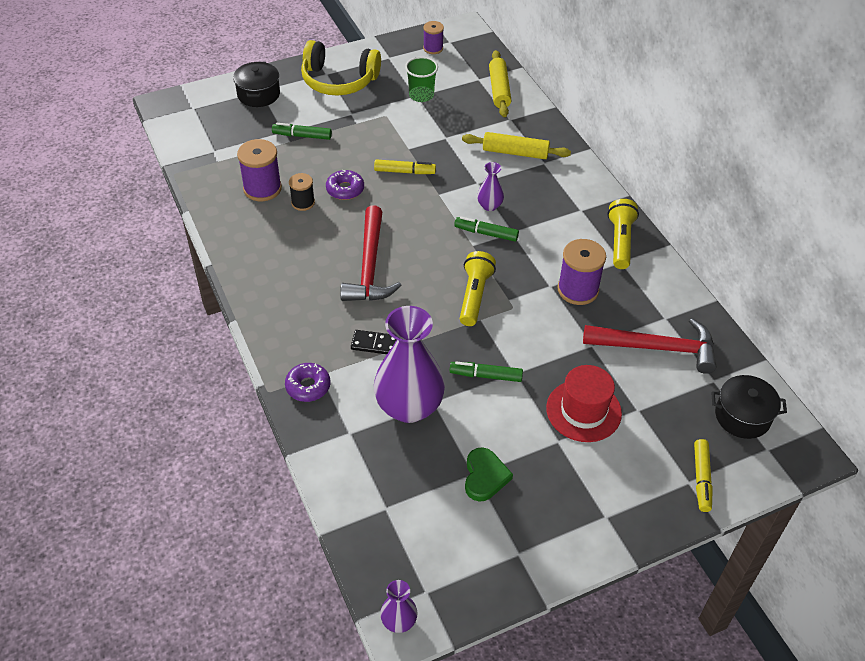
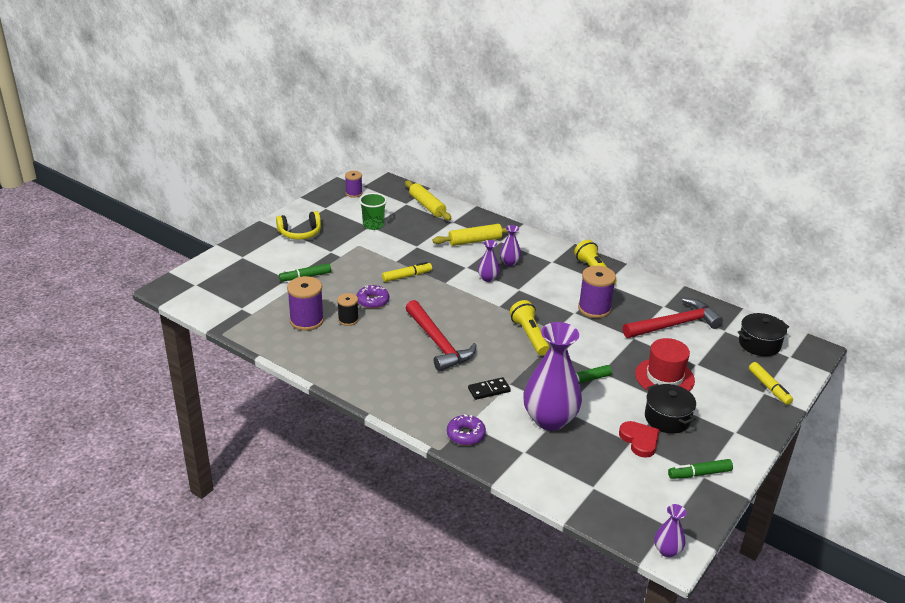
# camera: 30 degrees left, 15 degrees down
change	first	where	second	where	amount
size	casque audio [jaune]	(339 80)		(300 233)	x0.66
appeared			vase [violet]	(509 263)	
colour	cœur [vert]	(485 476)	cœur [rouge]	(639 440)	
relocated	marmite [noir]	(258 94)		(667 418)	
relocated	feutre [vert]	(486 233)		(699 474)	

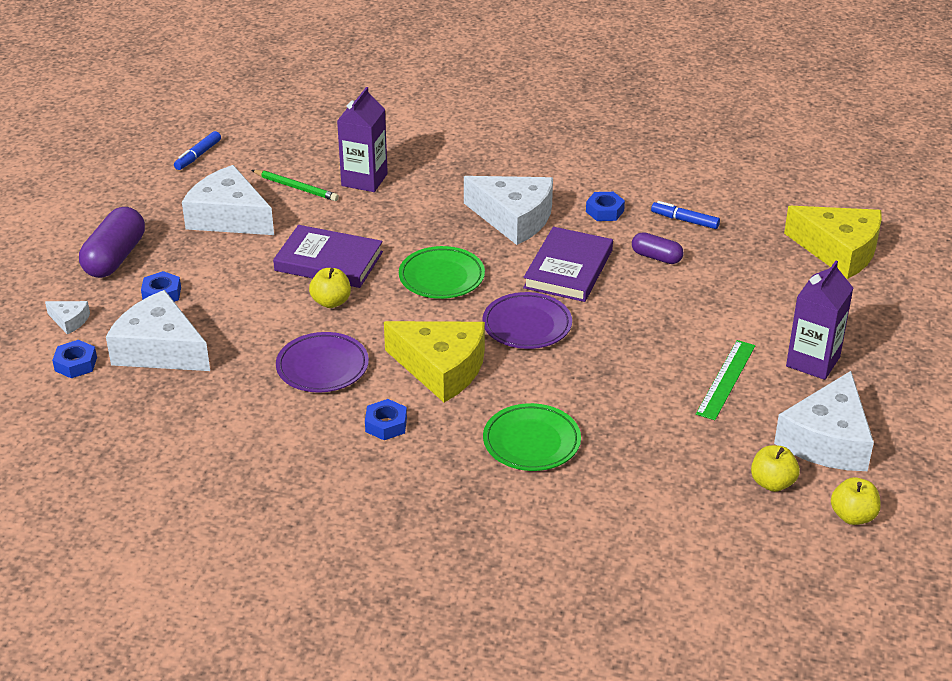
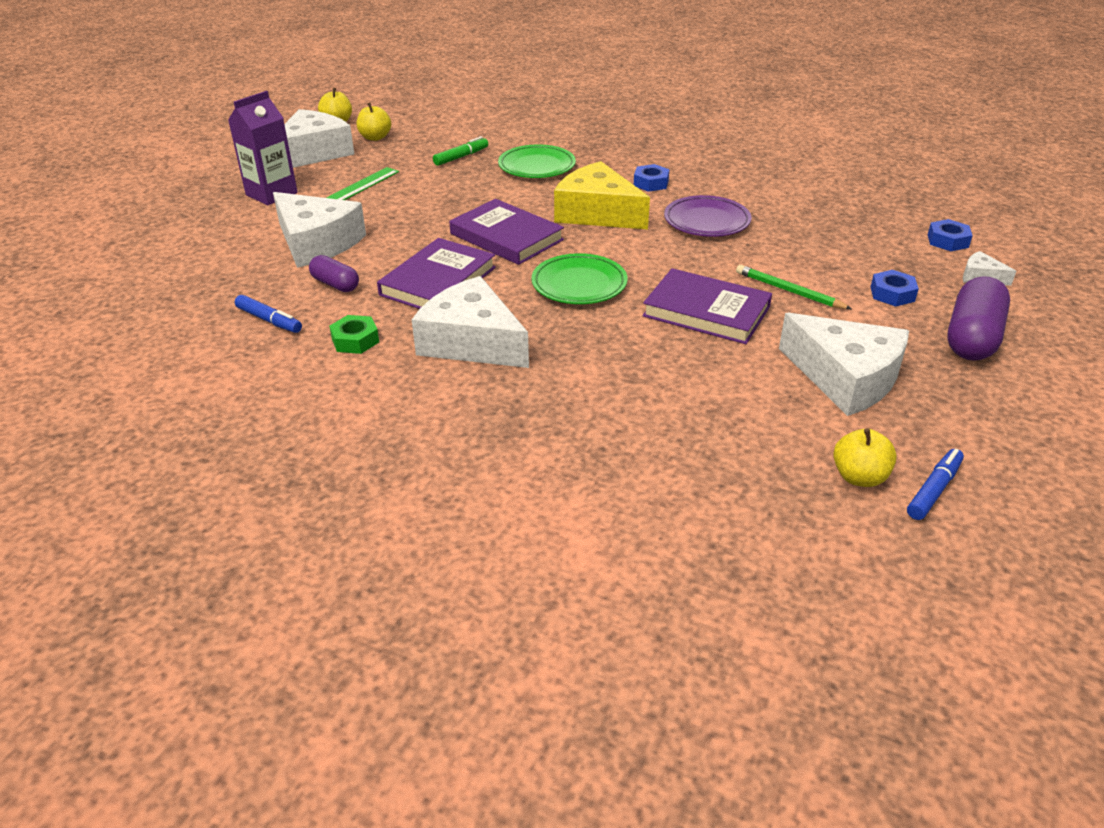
# camera: 170 degrees left, 0 degrees up
change	first	where	second	where	amount
relocated	fromage [blanc]	(160 349)		(316 243)	
colour	écrou [bleu]	(605 211)	écrou [vert]	(355 340)	
appeared			feutre [vert]	(461 157)	
exchanged	assiette [violet]	(527 325)	livre [violet]	(506 237)	
relocated	crayon [vert]	(296 187)		(789 291)	
relocated	pomme [jaune]	(331 302)		(859 477)	
missing	brique de lait [violet]	(364 180)			
missing	fromage [jaune]	(839 251)			

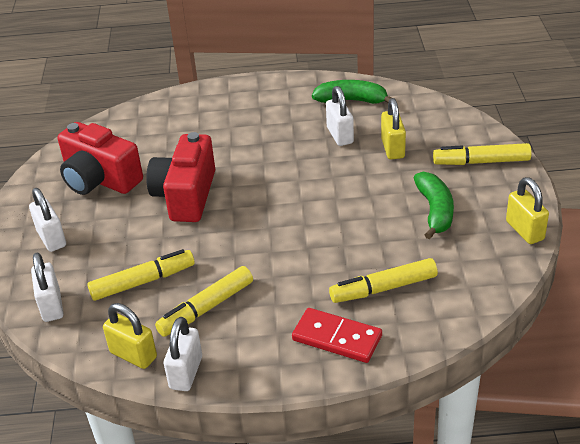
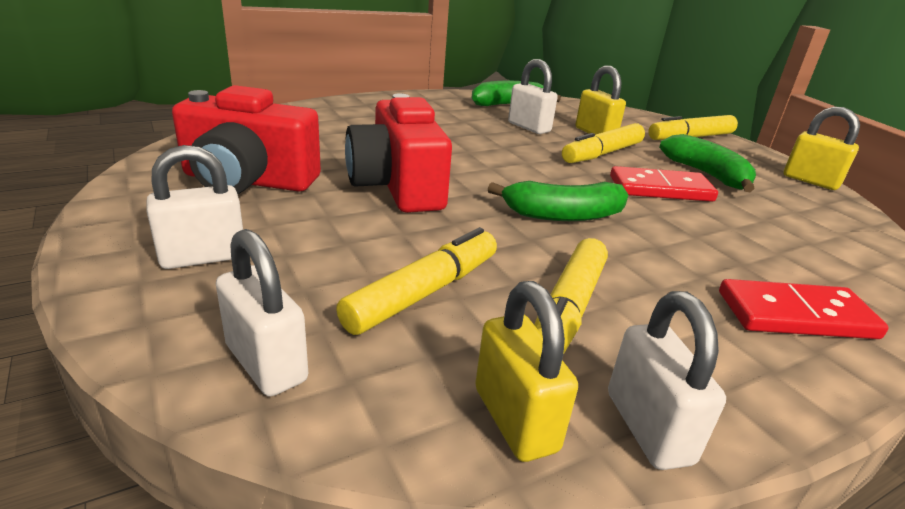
# camera: 30 degrees left, 10 degrees down
change	first	where	second	where	amount
spun	cadenas [blanc]	(51 238)		(203 257)	60 degrees counterclockwise
spun	cadenas [jaune]	(133 355)		(515 419)	60 degrees clockwise
appeared			banane [vert]	(562 215)	
relocated	feutre [jaune]	(383 288)		(602 154)	
appeared			domino [rouge]	(660 189)	

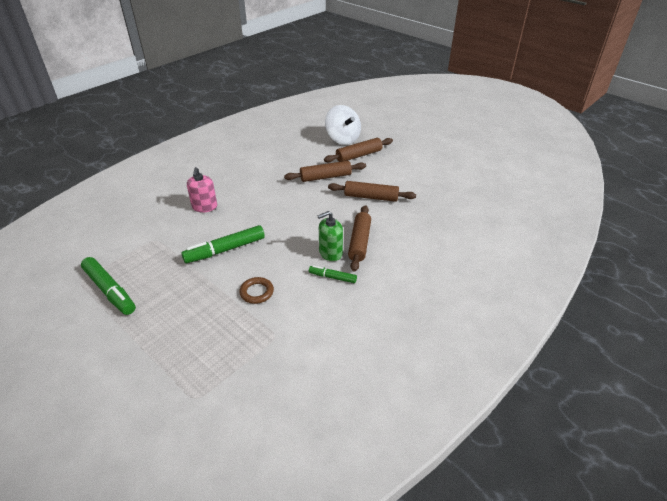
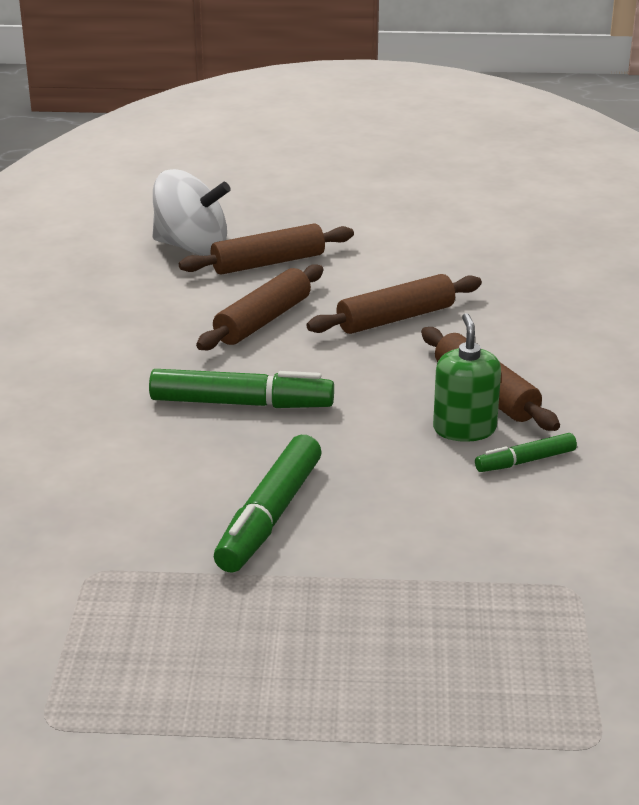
# camera: 40 degrees left, 10 degrees down
change	first	where	second	where	amount
relocated	feutre [vert]	(110 290)		(240 403)	
spun	rouleau à pâtisserie [marron]	(359 155)		(268 263)	45 degrees clockwise
spun	distributeur de savon [vert]	(330 253)		(464 429)	150 degrees clockwise
missing	distributeur de savon [rose]	(204 207)			
missing	anneau [marron]	(256 292)			

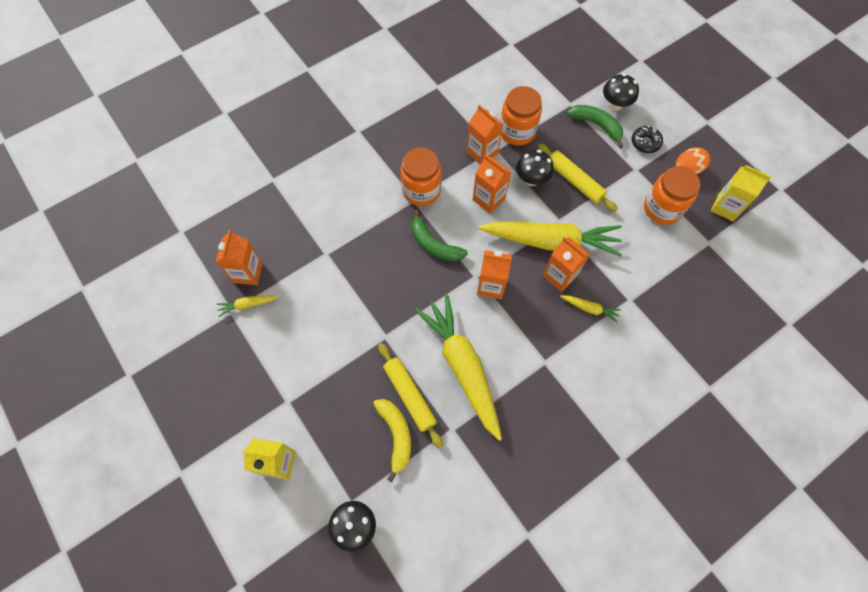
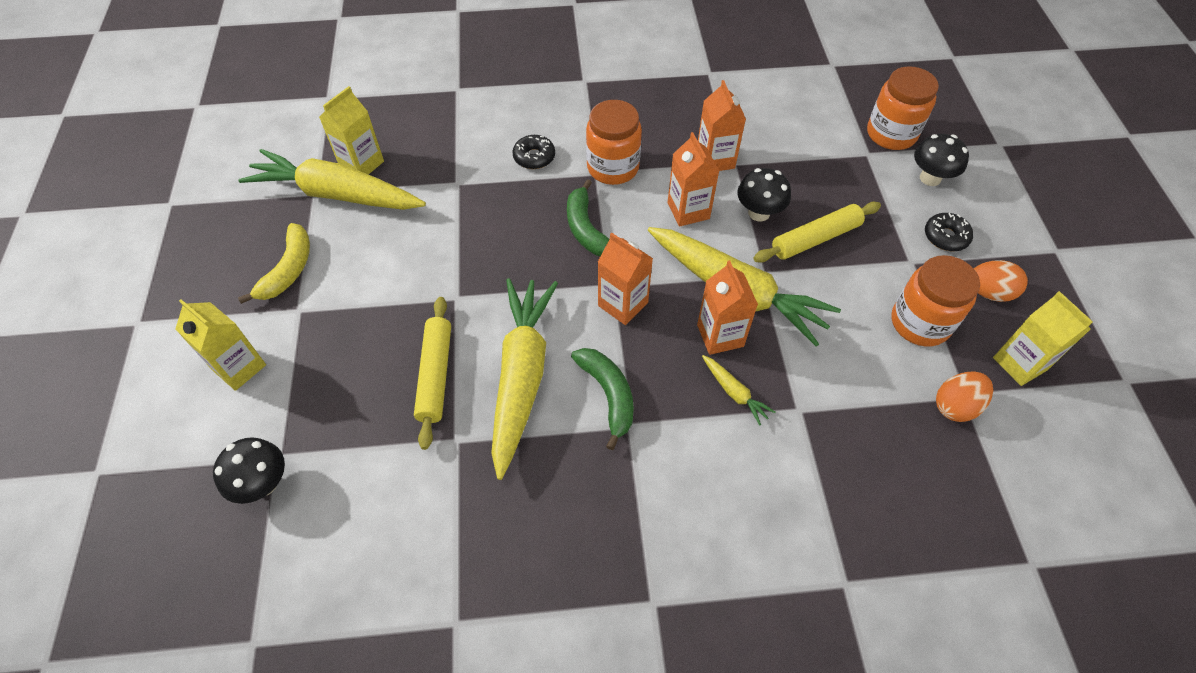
# camera: 30 degrees right, 10 degrees down
change	first	where	second	where	amount
size	carotte [jaune]	(247 305)		(336 194)	x2.43
relocated	banane [jaune]	(396 435)		(288 270)	
colour	brique de lait [orange]	(248 273)	brique de lait [jaune]	(361 164)	
appeared			beignet [noir]	(534 157)	
relocated	banane [vert]	(596 125)		(608 395)	
spun	rouleau à pâtisserie [jaune]	(574 181)		(815 239)	75 degrees clockwise
relocated	bocal [orange]	(517 131)		(891 134)	
appeared			œuf [orange]	(955 406)	

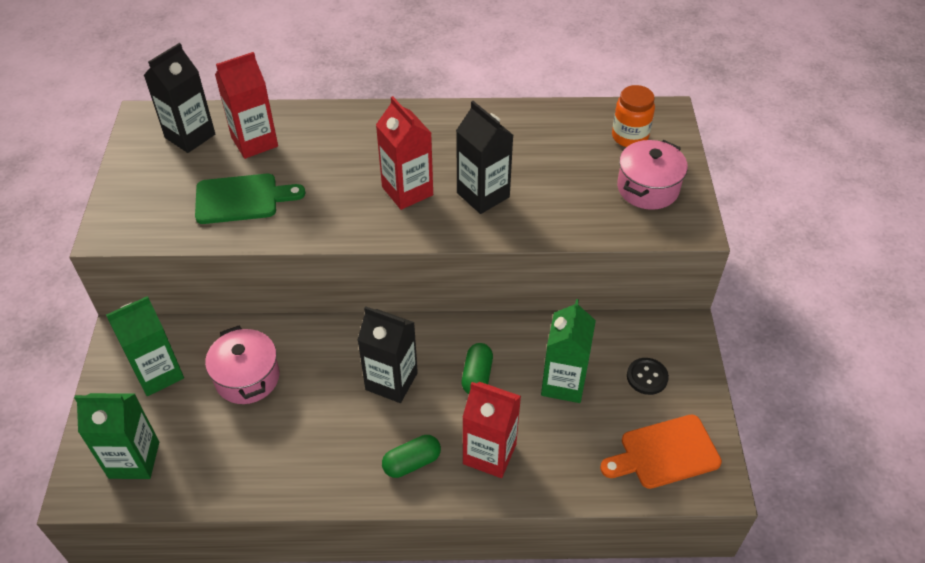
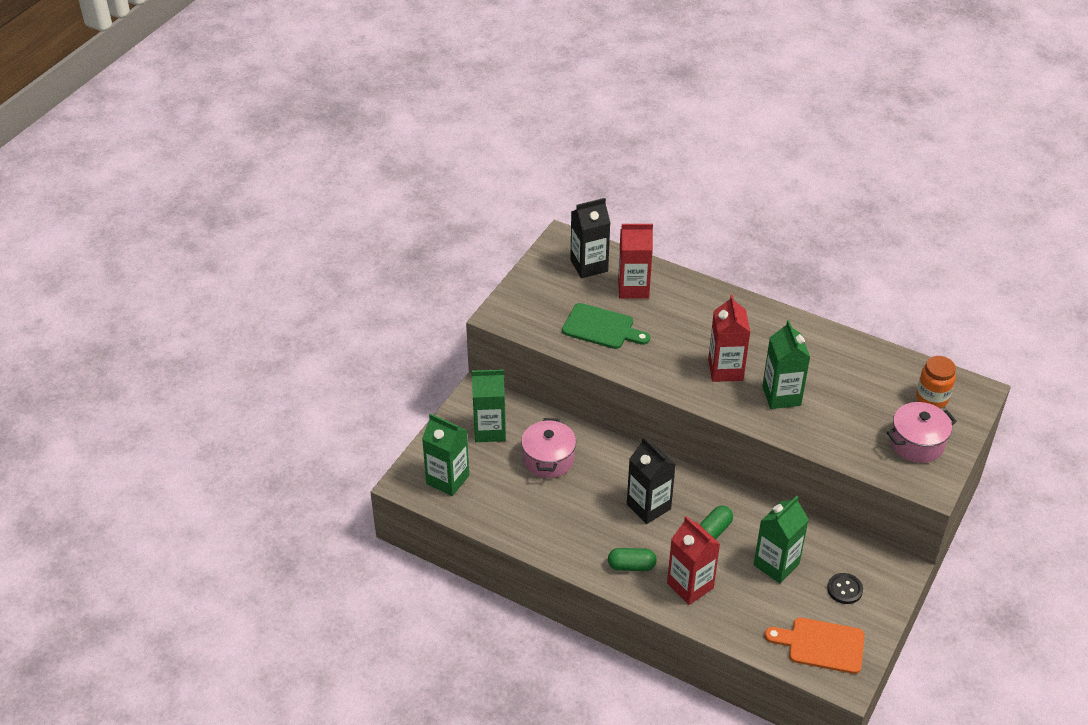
# camera: 30 degrees right, 5 degrees down
change	first	where	second	where	amount
colour	brique de lait [noir]	(483 195)	brique de lait [vert]	(781 396)	

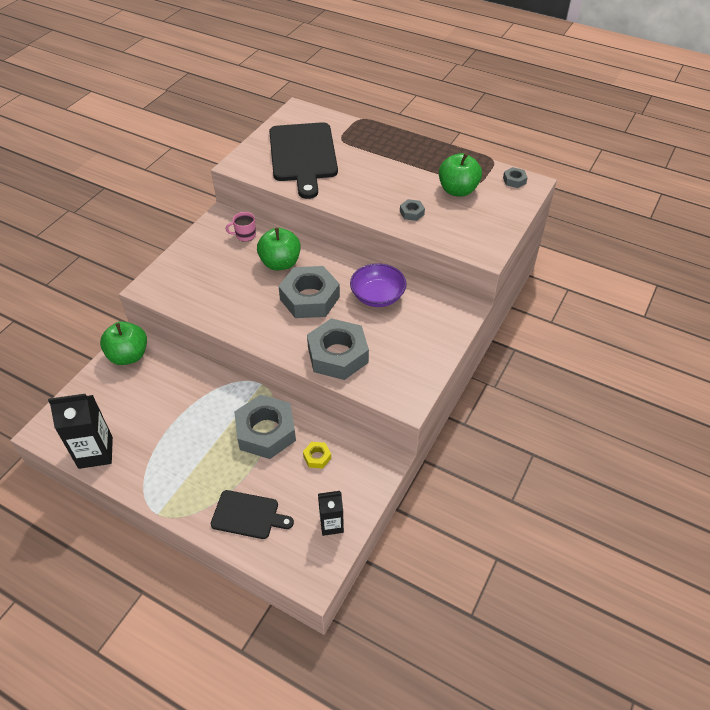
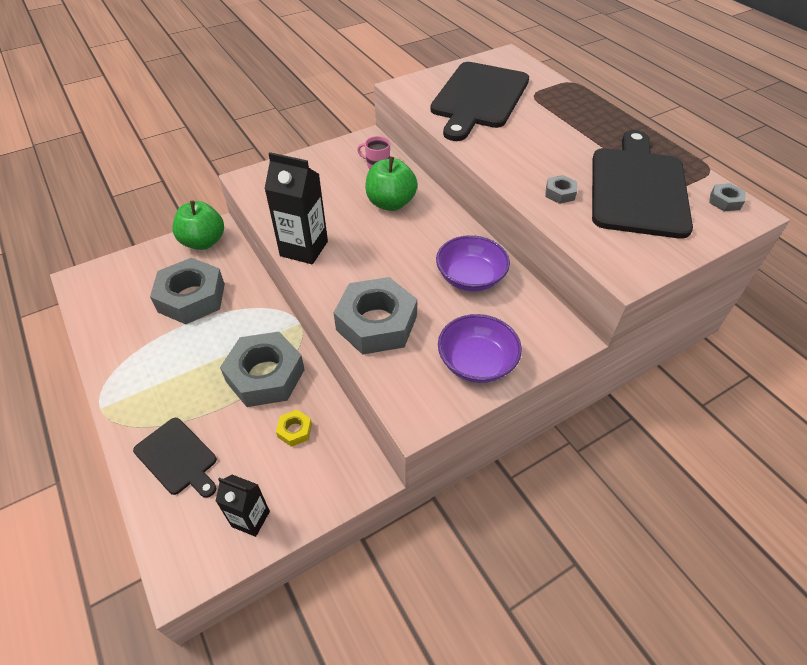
# camera: 30 degrees right, 0 degrees up
change	first	where	second	where	amount
relocated	écrou [gris]	(309 298)		(191 298)	
relocated	brique de lait [noir]	(95 452)		(304 248)	
appeared			bol [violet]	(476 362)	
exchanged	pomme [vert]	(457 190)	planche à découper [noir]	(637 188)	

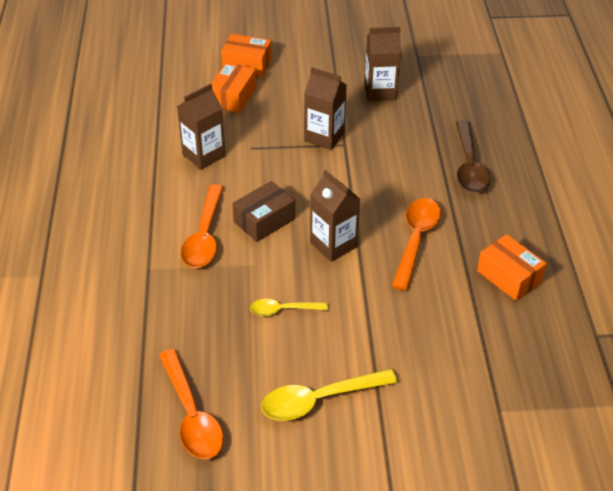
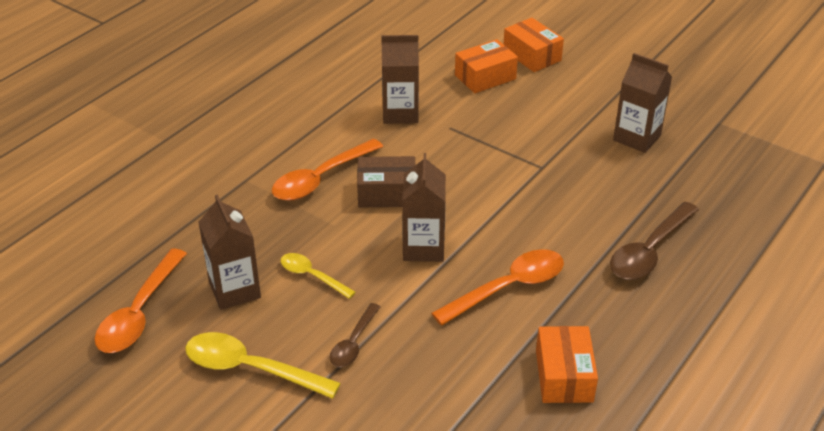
# camera: 40 degrees right, 5 degrees down
change	first	where	second	where	amount
relocated	brique de lait [marron]	(324 137)		(234 290)	
appeared			cuillère [marron]	(353 342)	

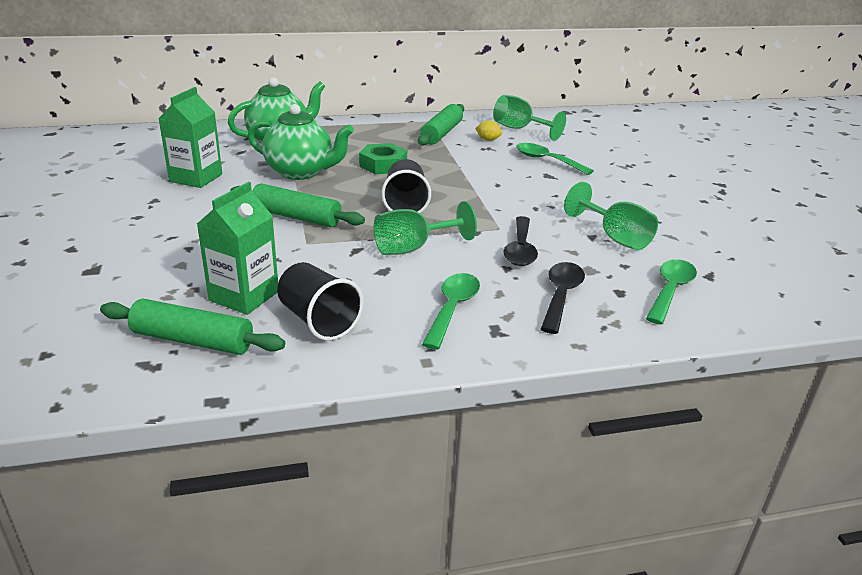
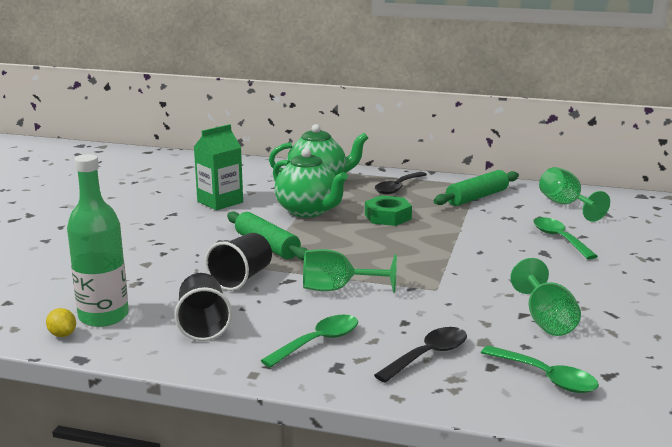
# camera: 30 degrees right, 10 degrees down
change	first	where	second	where	amount
relocated	citron [jaune]	(488 140)		(62 335)	
exchanged	rouleau à pâtisserie [vert]	(193 340)	bouteille [vert]	(103 316)	
relocated	gobelet [noir]	(405 204)		(241 278)	
relocated	cuillère [noir]	(520 249)		(398 188)	
spun	cuillère [vert]	(670 290)		(546 377)	75 degrees clockwise
missing	brique de lait [vert]	(244 296)			

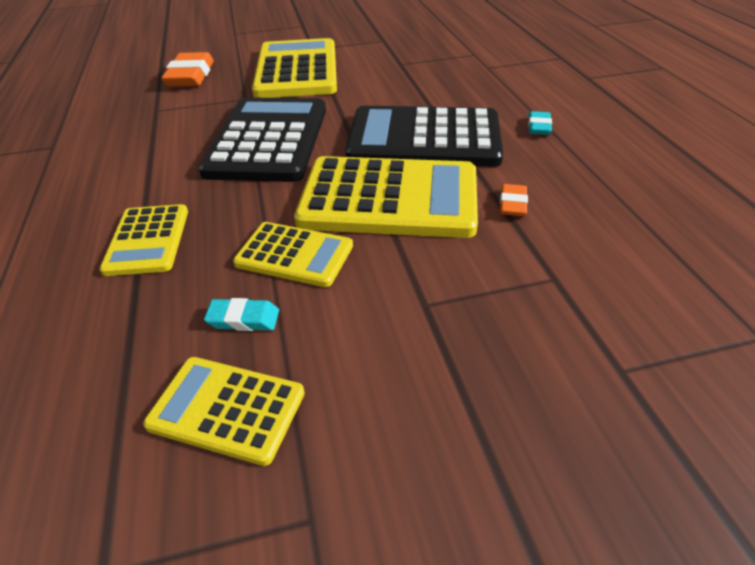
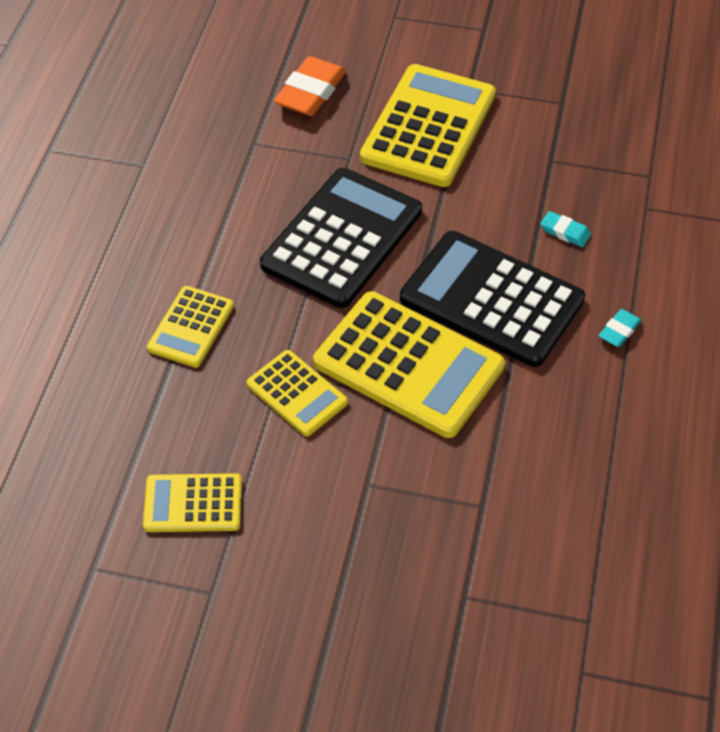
# camera: 25 degrees right, 10 degrees up
change	first	where	second	where	amount
spun	calculatrice [jaune]	(226 409)		(193 504)	45 degrees counterclockwise
relocated	gomme [turquoise]	(243 319)		(565 232)	
missing	gomme [orange]	(512 204)			

